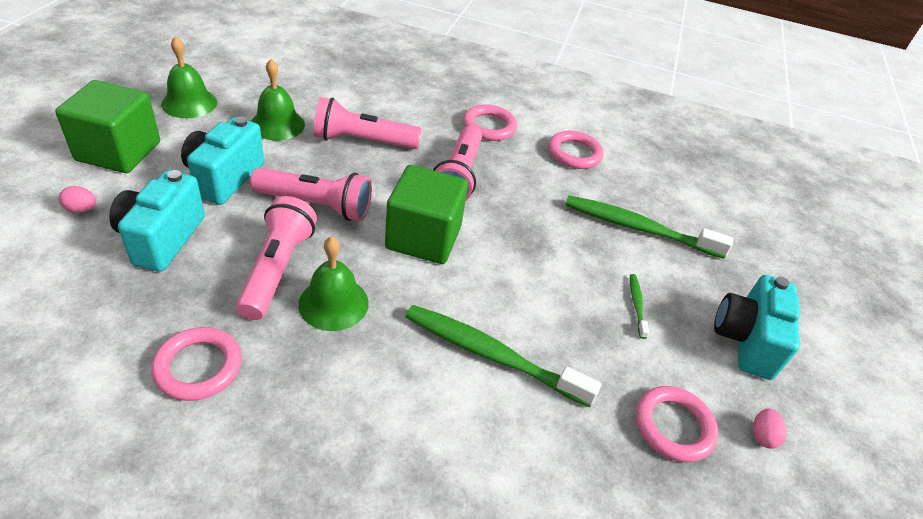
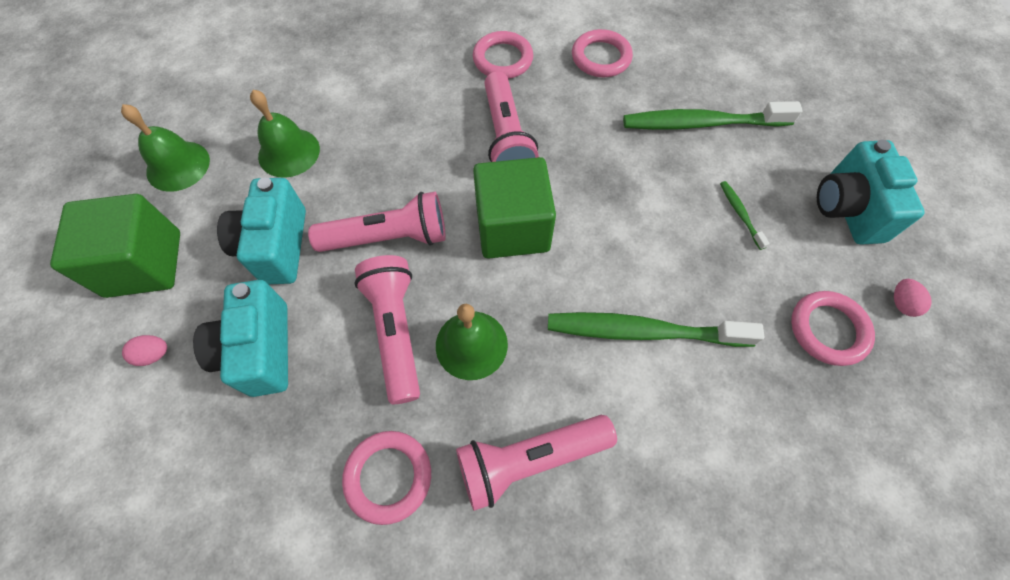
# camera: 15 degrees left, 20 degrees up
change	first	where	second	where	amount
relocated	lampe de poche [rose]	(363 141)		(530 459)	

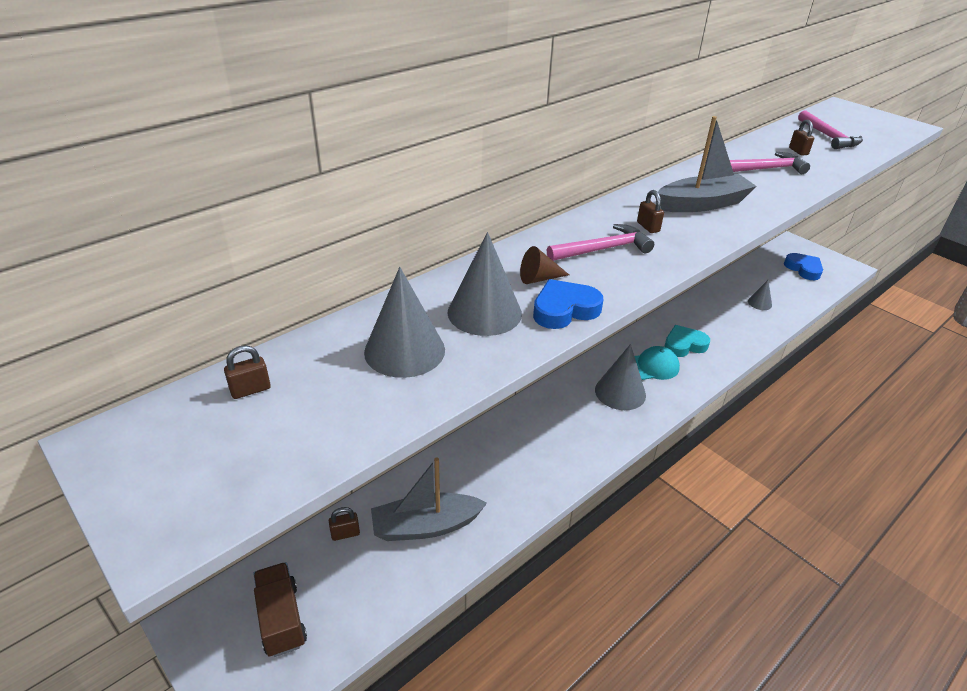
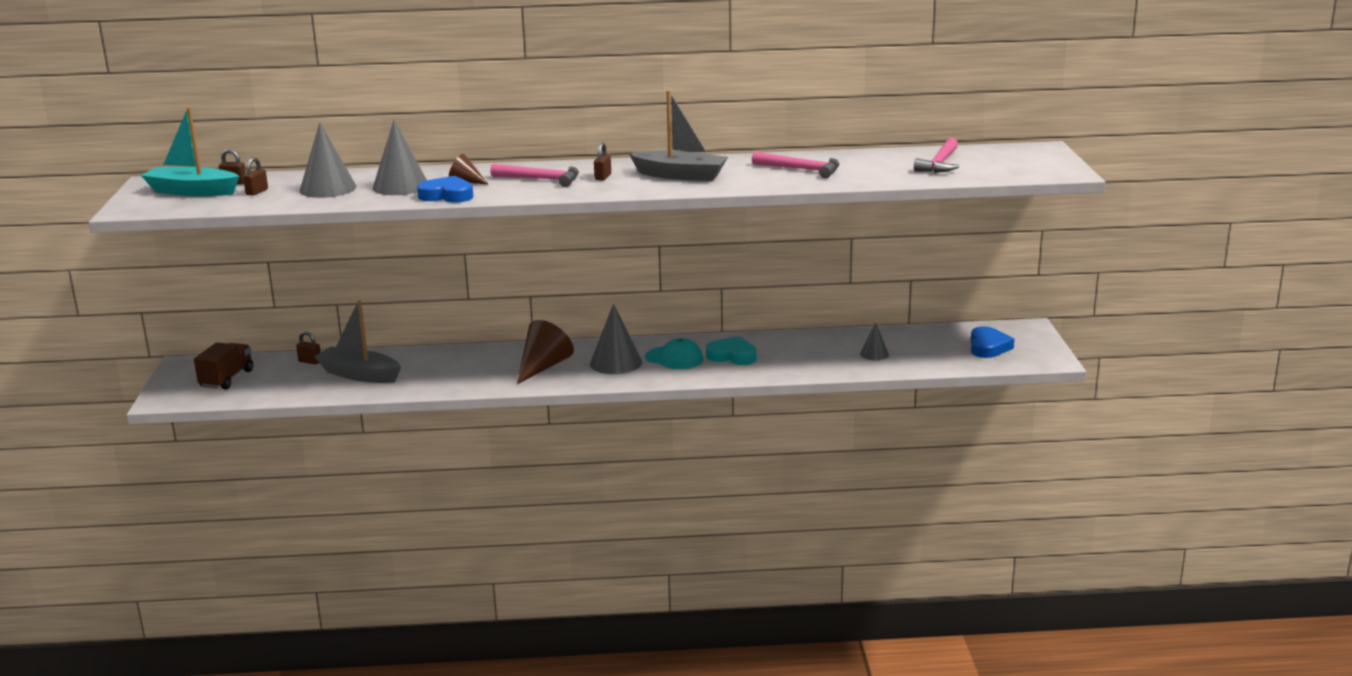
# camera: 40 degrees right, 15 degrees down
change	first	where	second	where	amount
appeared			bateau [turquoise]	(192 191)	
relocated	cadenas [marron]	(798 151)		(257 192)	
appeared			cône [marron]	(543 367)	

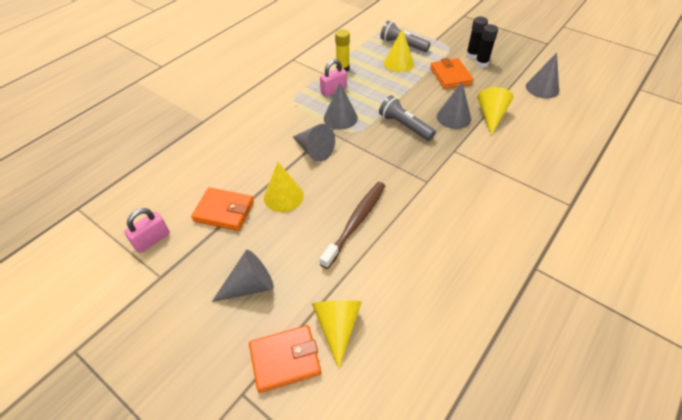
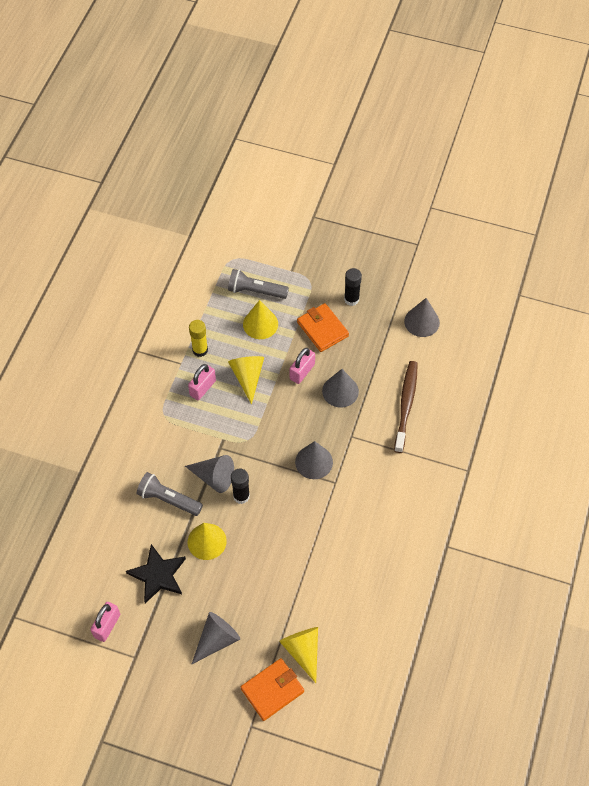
# camera: 20 degrees left, 10 degrees up
change	first	where	second	where	amount
exchanged	portefeuille [orange]	(224 211)	étoile [noir]	(158 575)	
relocated	lampe de poche [gris]	(404 126)		(168 499)	
relocated	cône [jaune]	(491 116)		(248 377)	
relocated	bâton de colle [noir]	(472 55)		(241 496)	
appeared			cadenas [rose]	(302 372)	
relocated	cône [gris]	(340 118)		(314 462)	
relocated	brosse à dents [marron]	(355 222)		(406 405)	

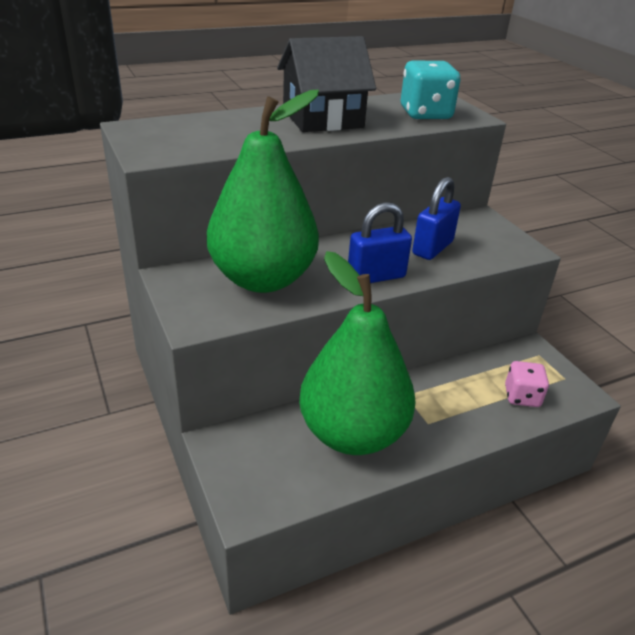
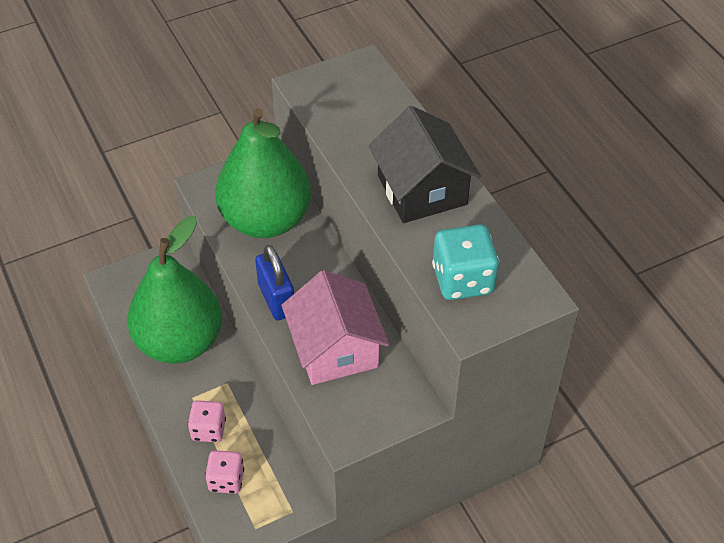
# camera: 90 degrees right, 15 degrees up
change	first	where	second	where	amount
appeared			dé [rose]	(208 429)	
exchanged	cadenas [bleu]	(432 248)	maison [rose]	(335 349)	

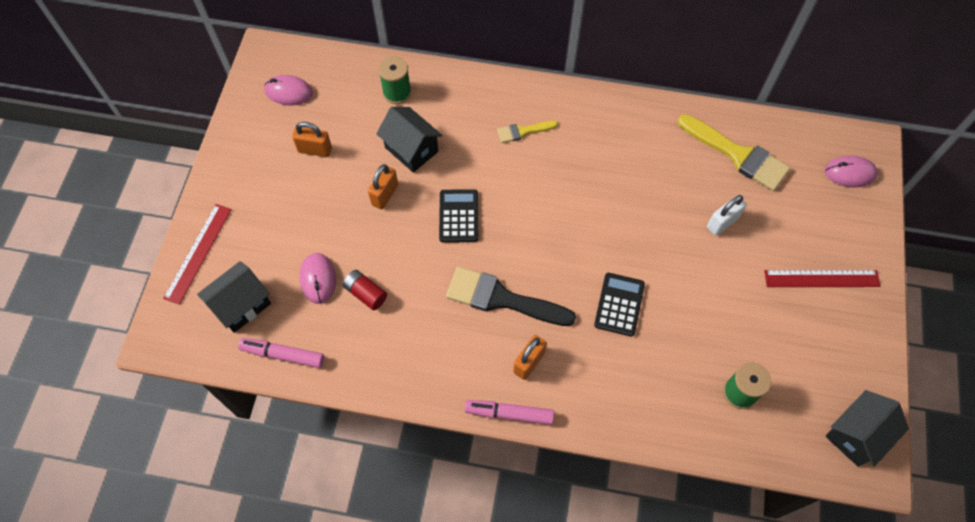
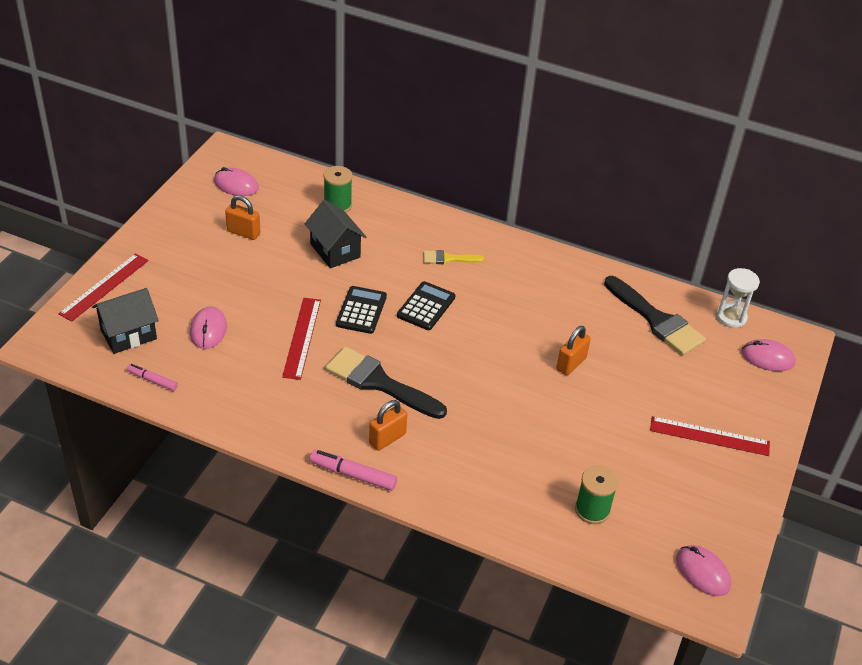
# camera: 10 degrees right, 20 degrees down
change	first	where	second	where	amount
size	feutre [rose]	(283 354)		(152 380)	x0.65
appeared			règle [rouge]	(301 337)	
relocated	calculatrice [noir]	(619 304)		(426 306)	
relocated	cadenas [orange]	(385 195)		(571 364)	
colour	pinceau [jaune]	(737 155)	pinceau [noir]	(656 320)	
exchanged	maison [noir]	(856 435)	souris [rose]	(702 572)	
appeared			sablier [blanc]	(731 317)	
missing	pile [rouge]	(366 293)			
missing	cadenas [blanc]	(722 223)			

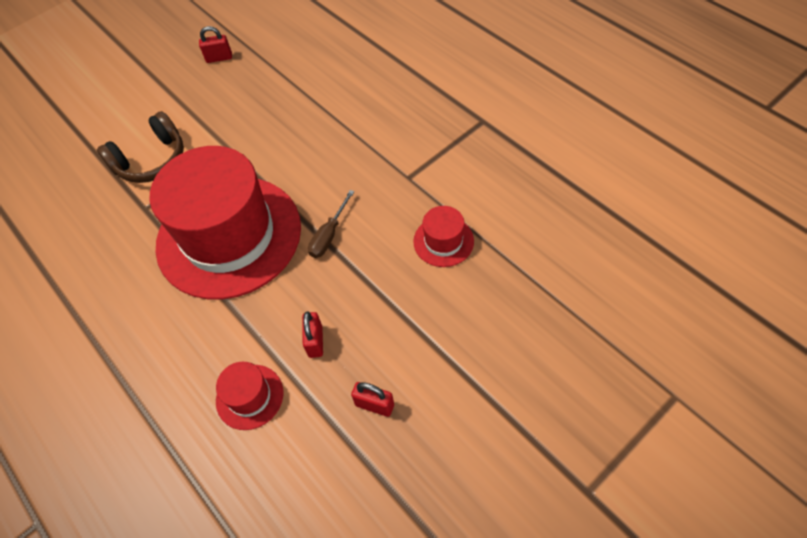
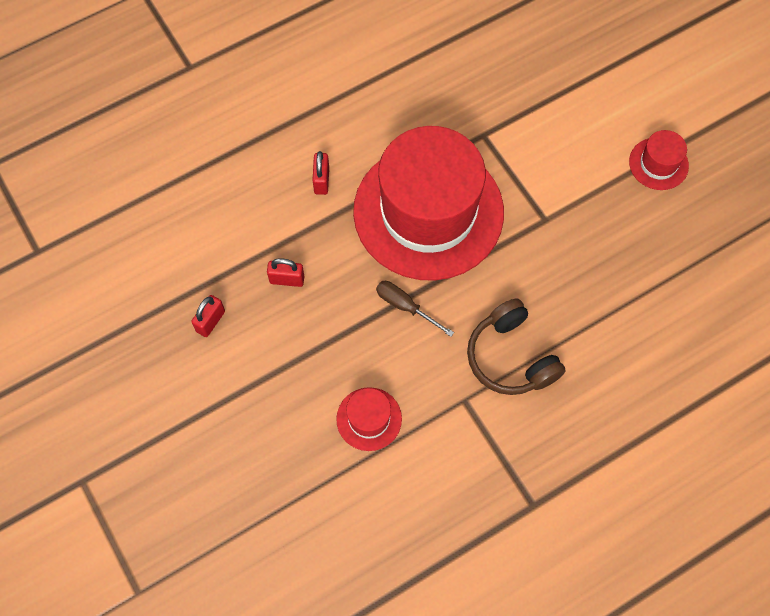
# camera: 95 degrees right, 10 degrees up
change	first	where	second	where	amount
relocated	cadenas [rouge]	(219 58)		(321 180)	
relocated	casque audio [marron]	(151 160)		(511 357)	
relocated	chapeau [rouge]	(249 396)		(658 164)	

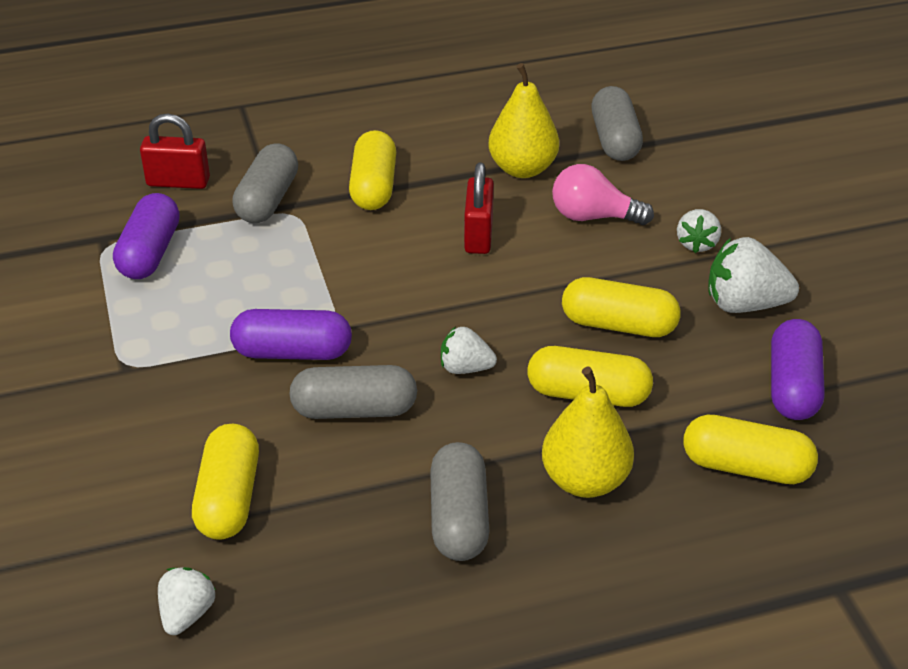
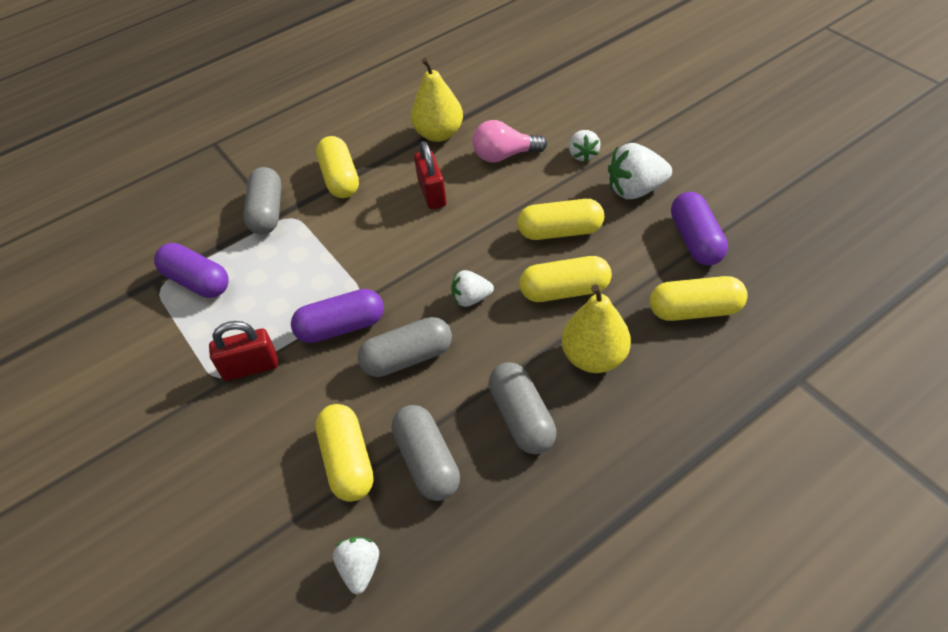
# camera: 15 degrees left, 10 degrees up
change	first	where	second	where	amount
spun	gélule [violet]	(150 253)		(197 281)	45 degrees counterclockwise
relocated	cadenas [rouge]	(178 182)		(250 367)	
relocated	gélule [gris]	(615 140)		(427 461)	

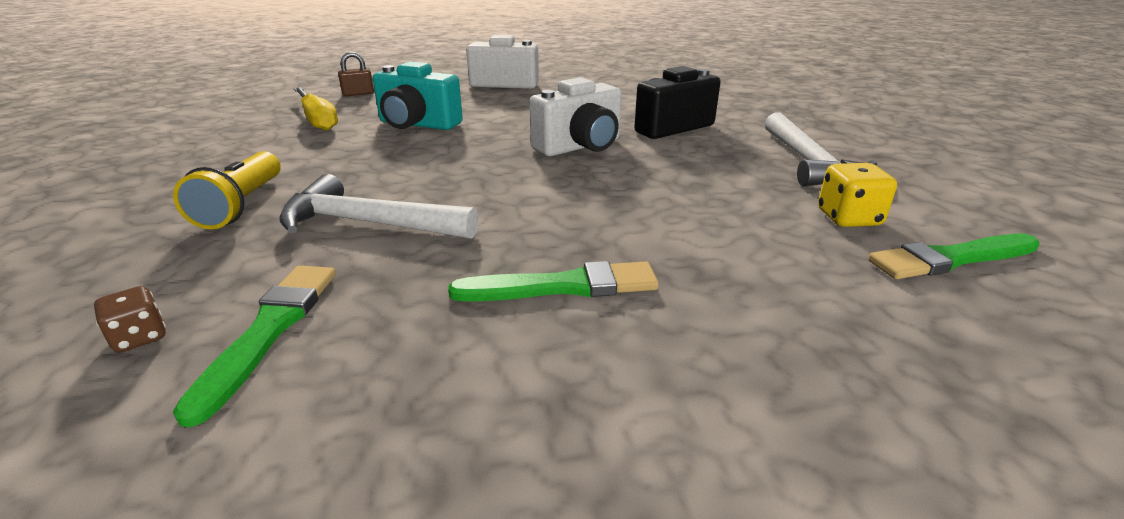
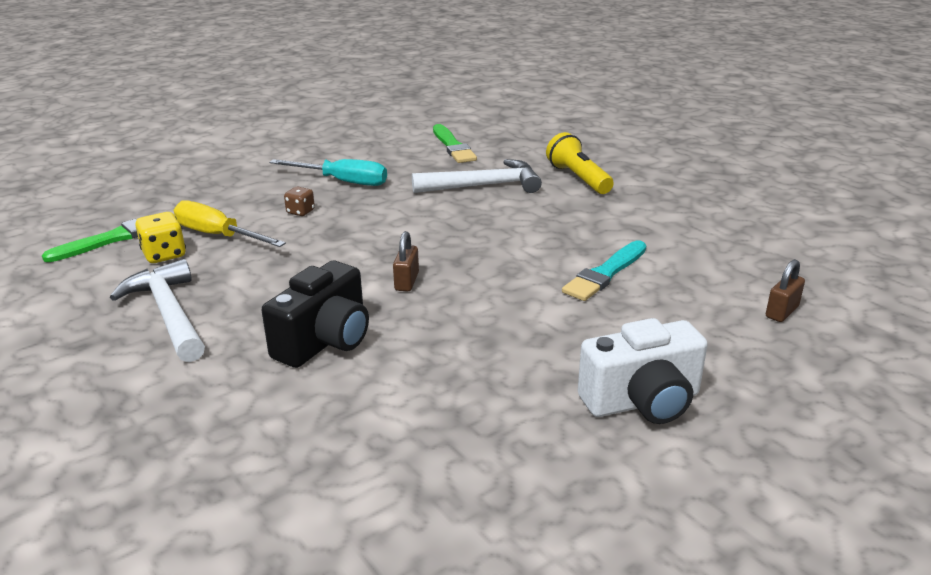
# camera: 155 degrees right, 0 degrees up
change	first	where	second	where	amount
relocated	tournevis [jaune]	(317 120)		(218 235)	
exchanged	pinceau [vert]	(563 286)	tournevis [turquoise]	(343 182)	
relocated	dé [marron]	(139 337)		(300 212)	
exchanged	appareil photo [blanc]	(580 147)	cadenas [marron]	(407 281)	
exchanged	appareil photo [turquoise]	(417 124)	pinceau [turquoise]	(605 273)	

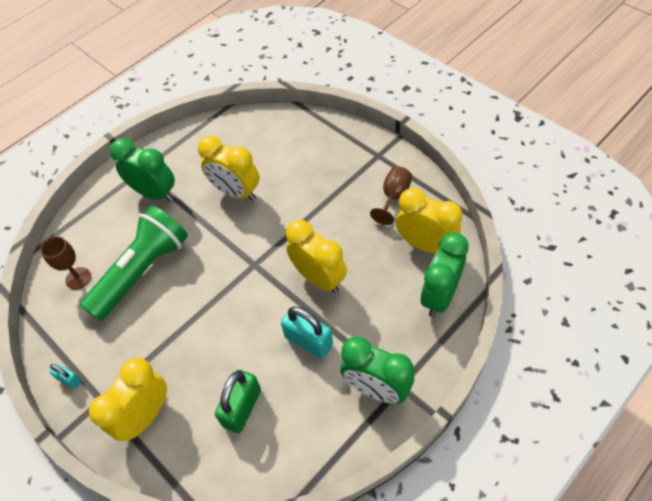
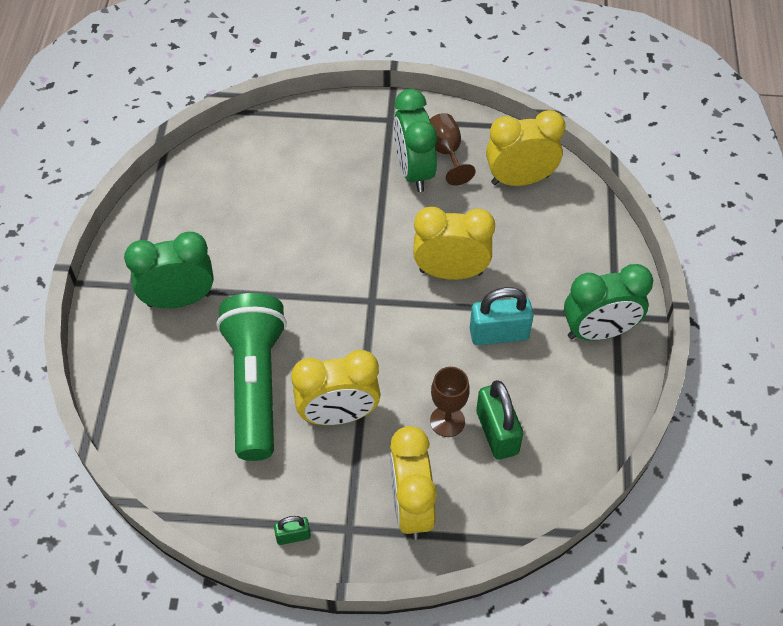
# camera: 45 degrees left, 0 degrees up
change	first	where	second	where	amount
colour	cadenas [turquoise]	(69 380)	cadenas [vert]	(293 536)	
relocated	réveil [jaune]	(236 192)		(338 415)	
relocated	réveil [vert]	(440 296)		(414 171)	
relocated	verre à pied [marron]	(78 278)		(447 421)	

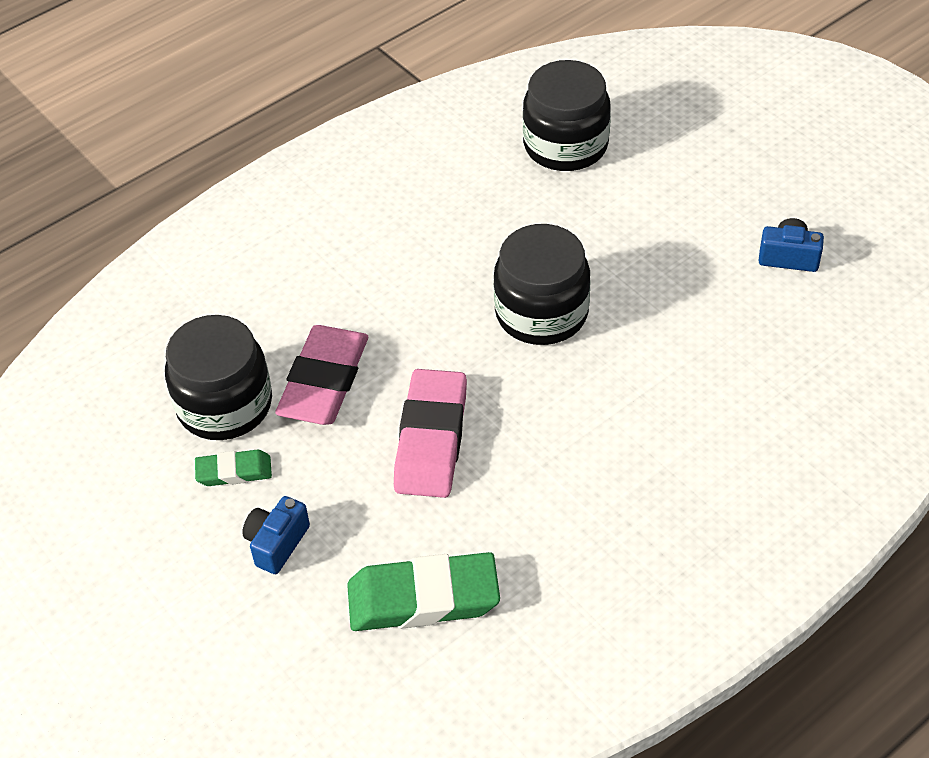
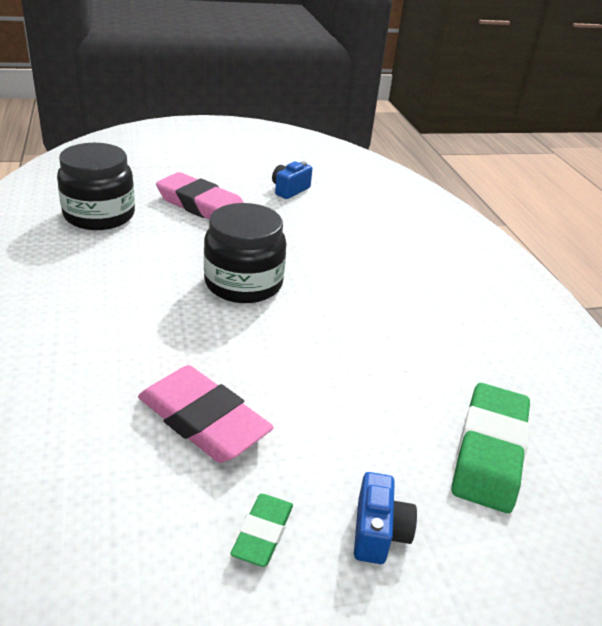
# camera: 70 degrees left, 15 degrees down
change	first	where	second	where	amount
relocated	gomme [rose]	(431 439)		(202 206)	
spun	appareil photo [bleu]	(277 543)		(378 532)	135 degrees counterclockwise
missing	bocal [noir]	(224 405)			

